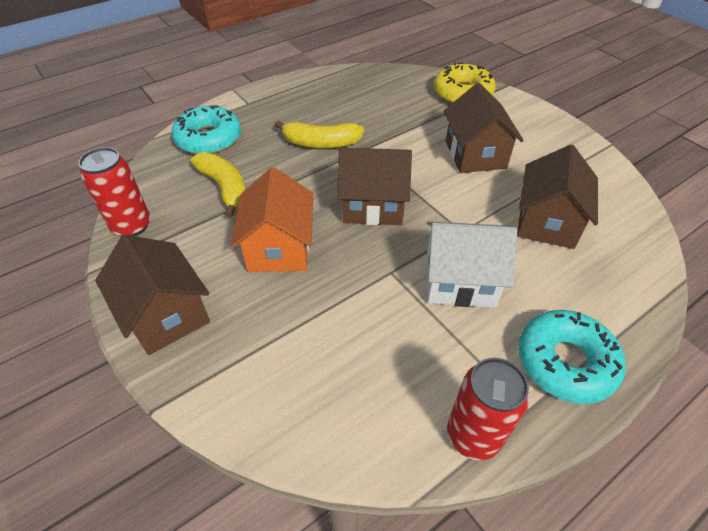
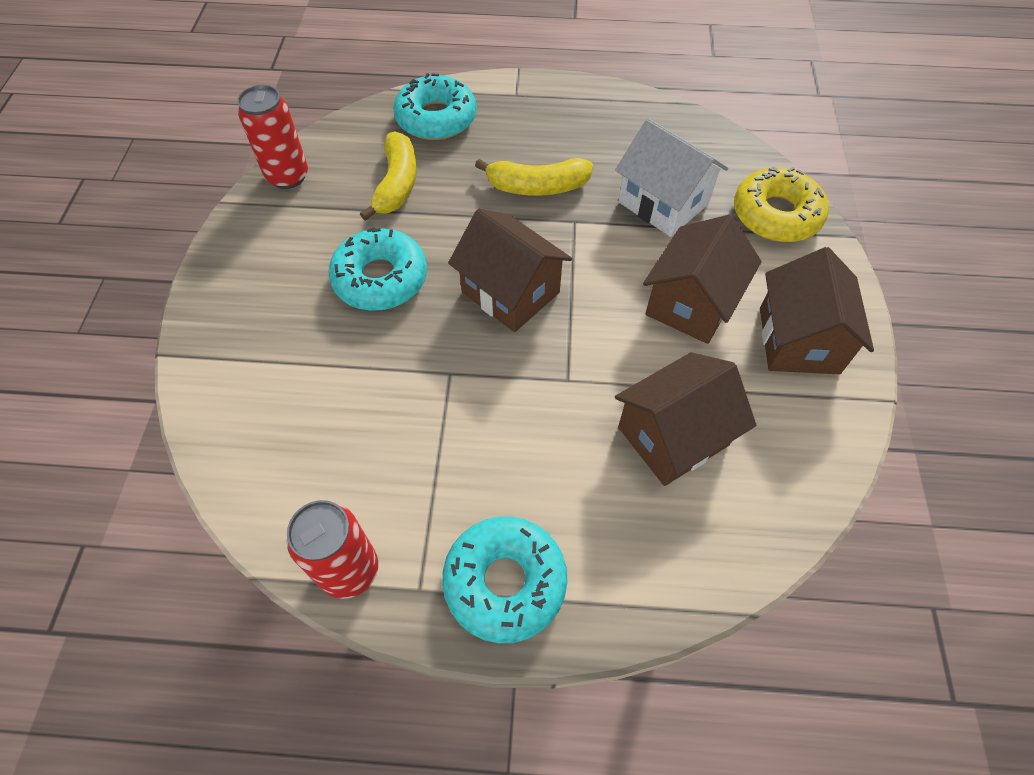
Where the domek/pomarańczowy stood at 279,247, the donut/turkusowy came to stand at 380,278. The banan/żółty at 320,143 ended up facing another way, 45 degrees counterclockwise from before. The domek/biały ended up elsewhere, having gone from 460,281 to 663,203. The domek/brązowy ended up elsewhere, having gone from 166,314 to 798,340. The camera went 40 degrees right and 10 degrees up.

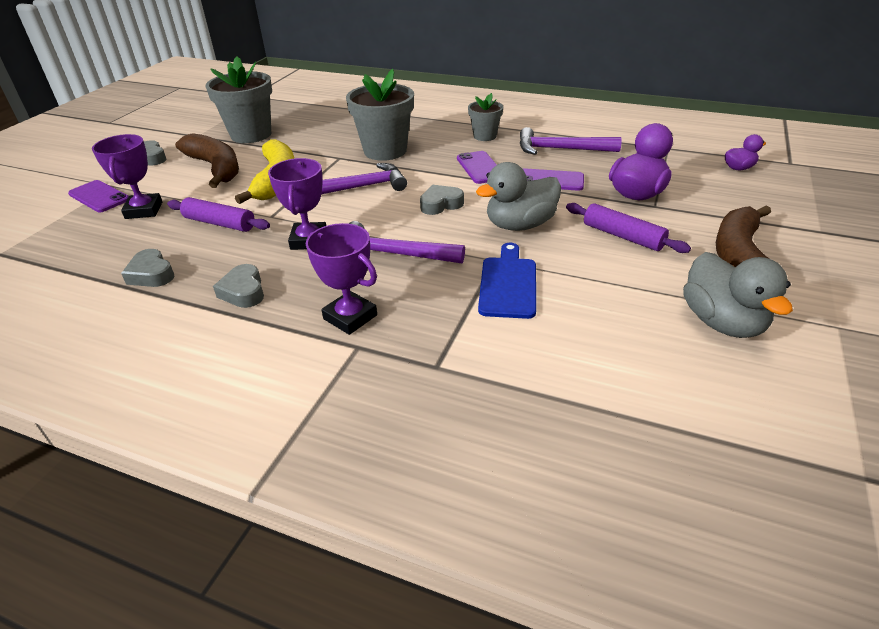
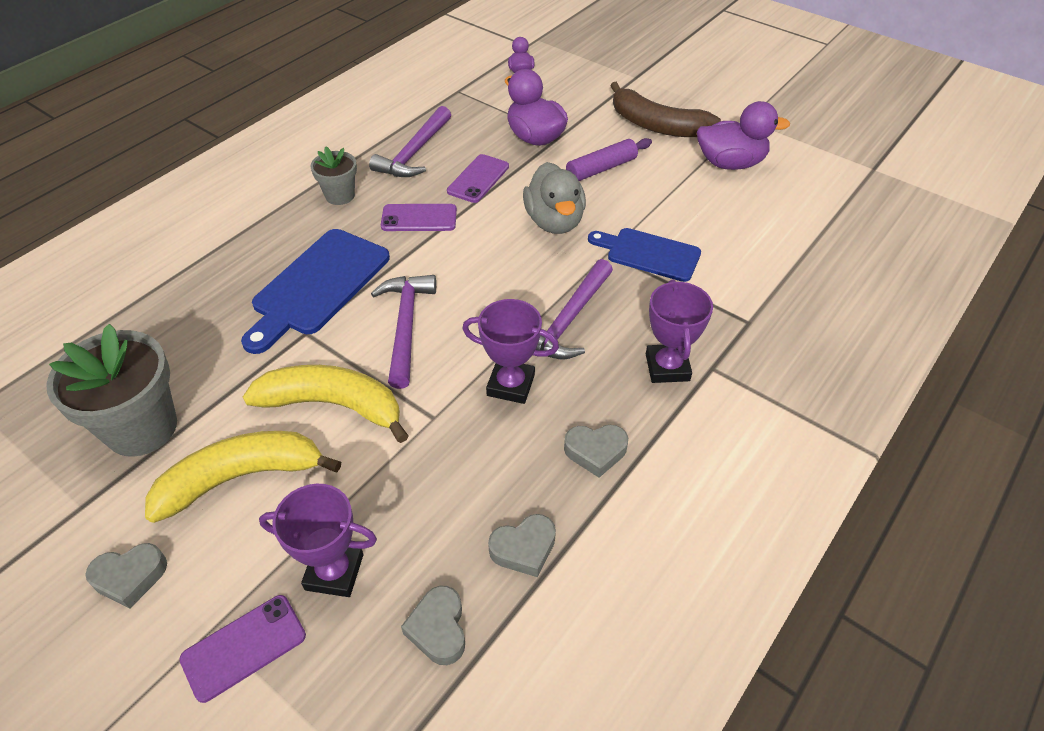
What was the banan/brązowy at 216,168 turned into the banan/żółty at 241,478. Where the doniczka/szary stood at 385,151, the deska do krojenia/niebieski came to stand at 318,286. The serce/szary ended up elsewhere, having gone from 440,204 to 438,629. The puchar/fioletowy at 350,317 ended up facing another way, 60 degrees counterclockwise from before. What was the kaczka/szary at 722,322 turned into the kaczka/fioletowy at 730,163. The second view lost the wałek do ciasta/fioletowy at 219,223. The camera went 75 degrees left and 10 degrees up.

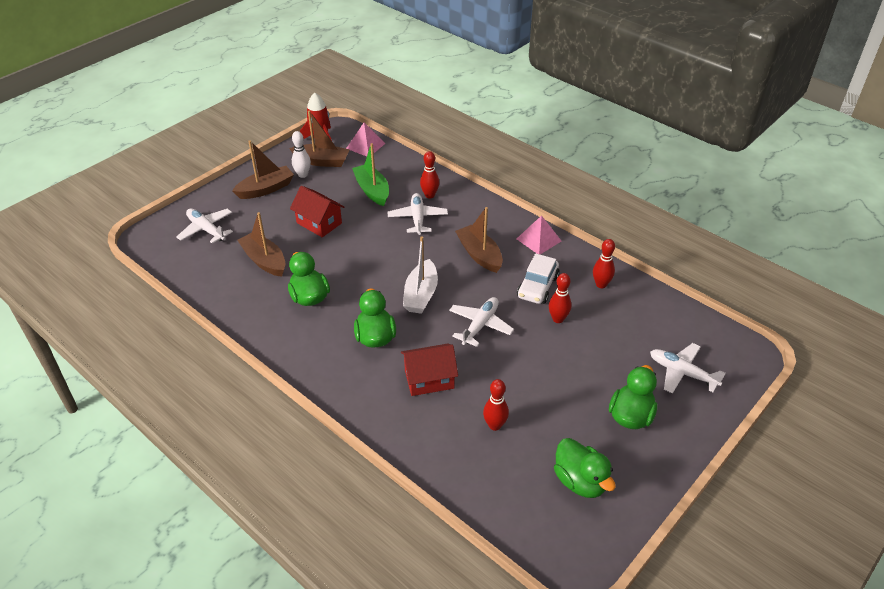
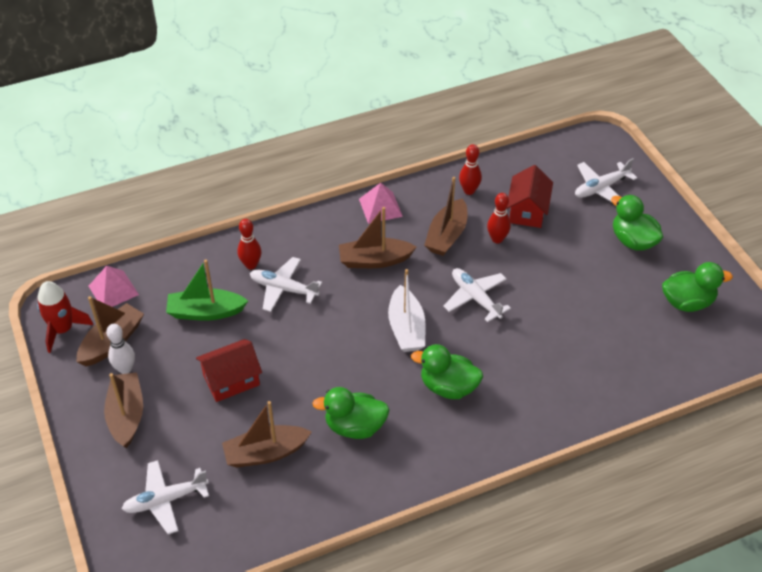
The łódka/biały at 421,295 ended up facing another way, 45 degrees clockwise from before. Where the samochód/biały stood at 537,287, the łódka/brązowy came to stand at 447,235. The domek/czerwony ended up elsewhere, having gone from 429,379 to 527,211. The second view lost the kręgiel/czerwony at 495,425. The camera went 65 degrees left and 5 degrees up.

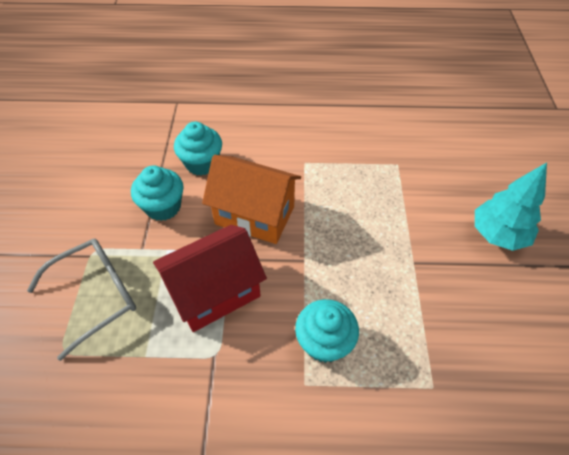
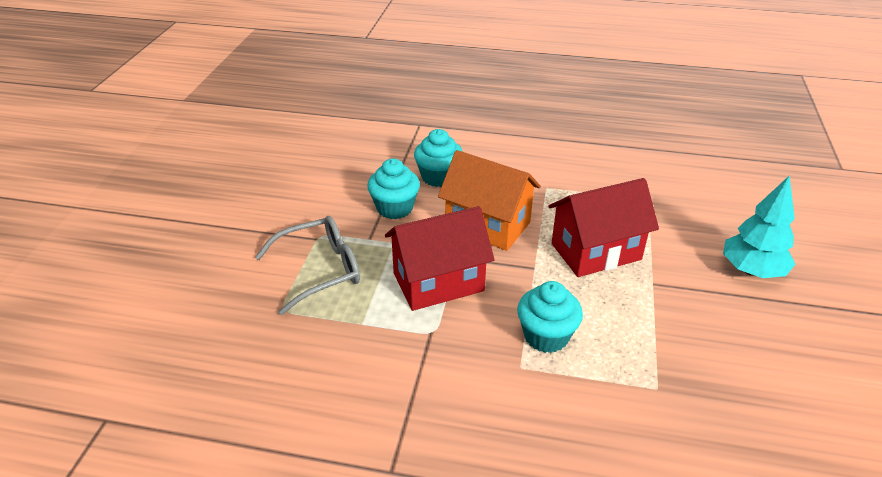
The second view gained the domek/czerwony at 595,251. The camera went 10 degrees right and 15 degrees down.

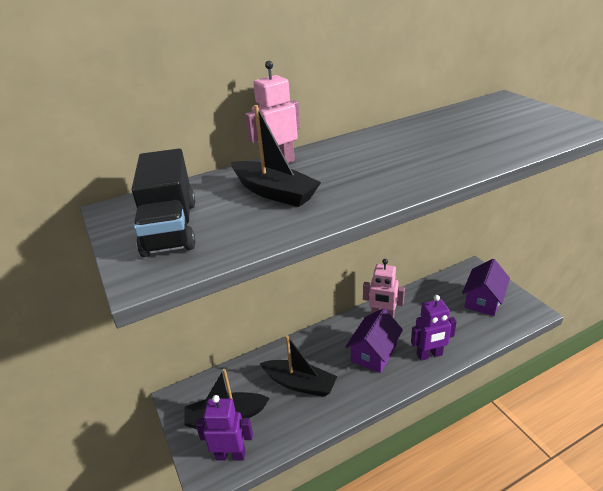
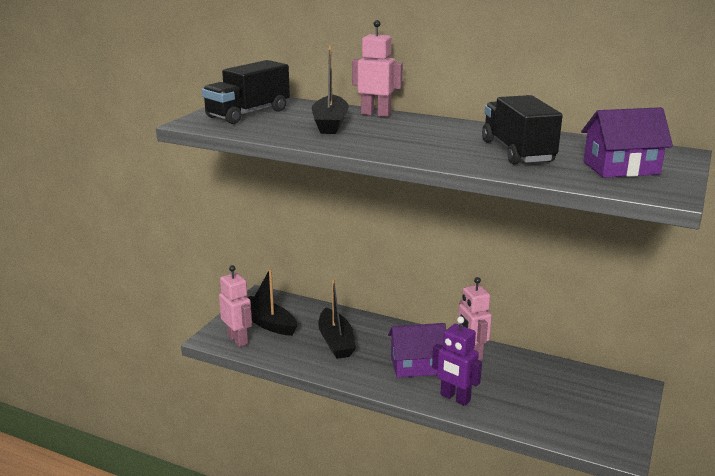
What was the robot/fioletowy at 230,455 turned into the robot/różowy at 238,340. The second view gained the ciężarówka/czarny at 517,152. The domek/fioletowy ended up elsewhere, having gone from 483,300 to 621,168. The camera went 50 degrees right and 10 degrees down.

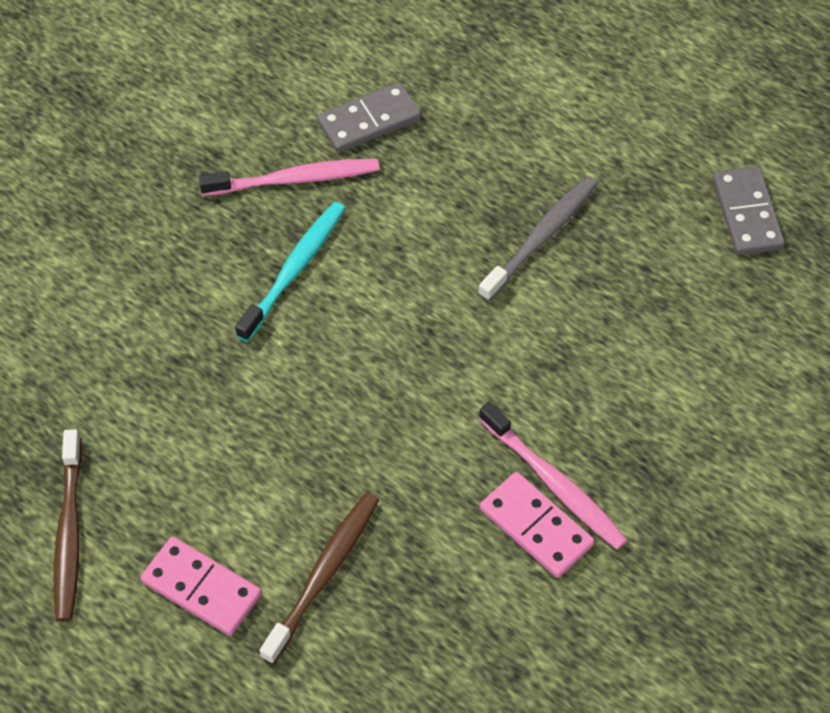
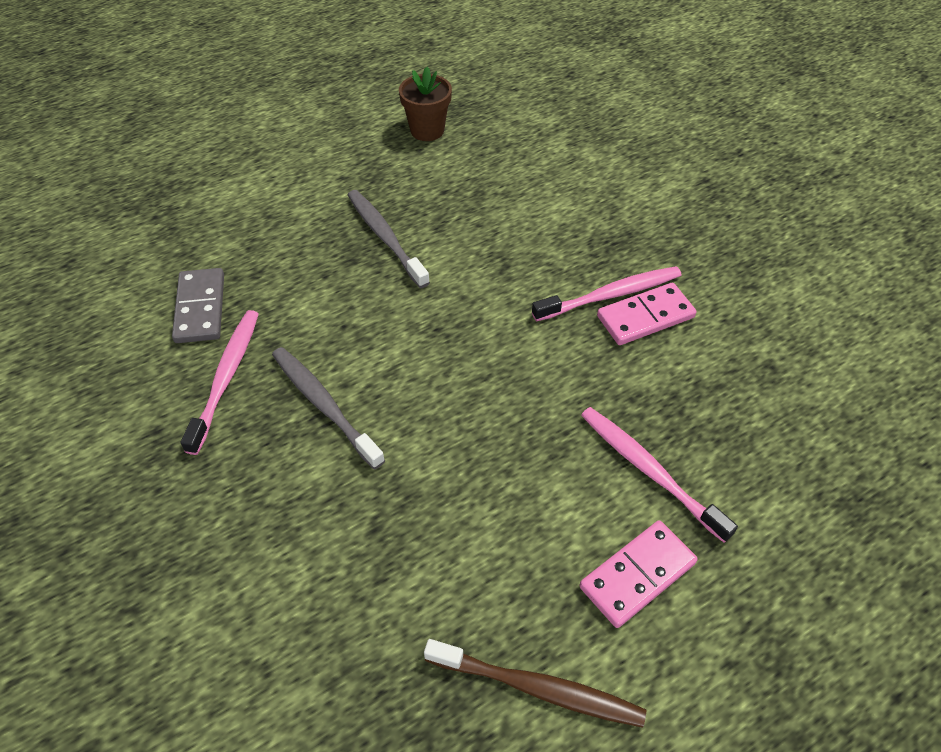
What was the szczoteczka do zębów/turkusowy at 294,270 turned into the szczoteczka do zębów/szary at 324,405. Where the kostka domina/szary stood at 746,214, the doniczka/brązowy came to stand at 427,130. What was the szczoteczka do zębów/brązowy at 324,574 turned into the szczoteczka do zębów/różowy at 649,470. The camera went 70 degrees left and 5 degrees down.

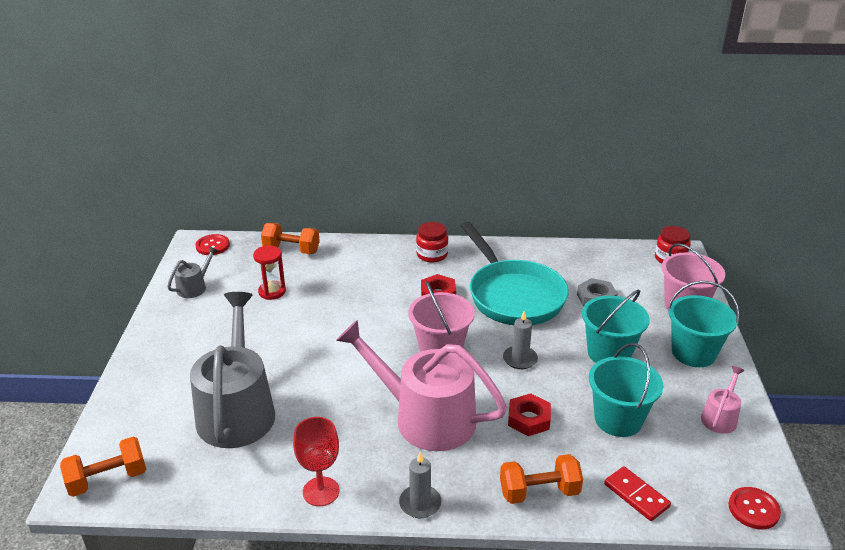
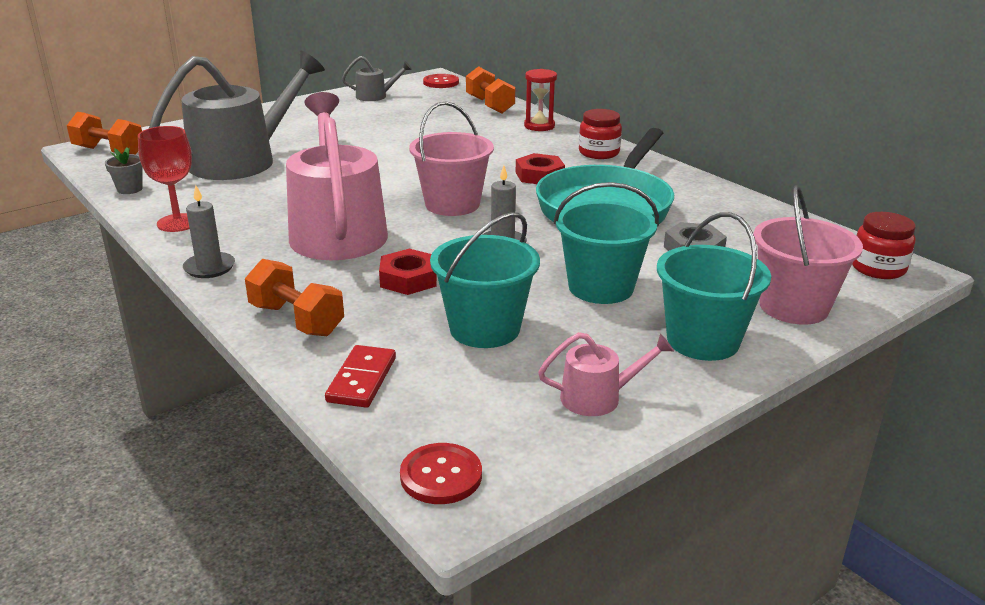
The second view gained the doniczka/szary at 130,189. The klepsydra/czerwony ended up elsewhere, having gone from 272,292 to 539,126. The camera went 50 degrees right and 5 degrees down.

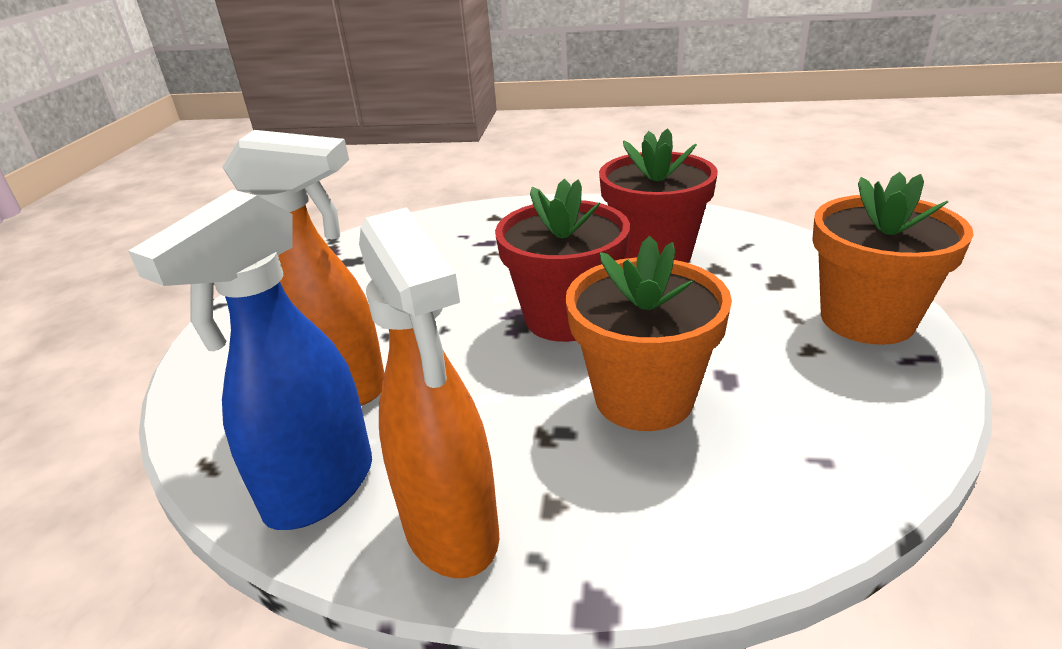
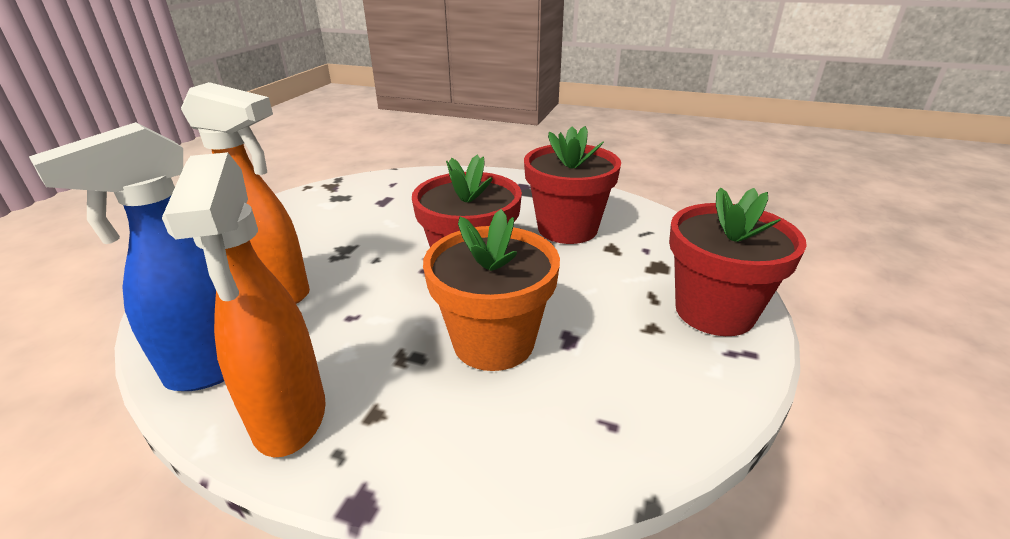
What was the doniczka/pomarańczowy at 867,319 turned into the doniczka/czerwony at 714,311. The camera went 10 degrees right and 0 degrees up.

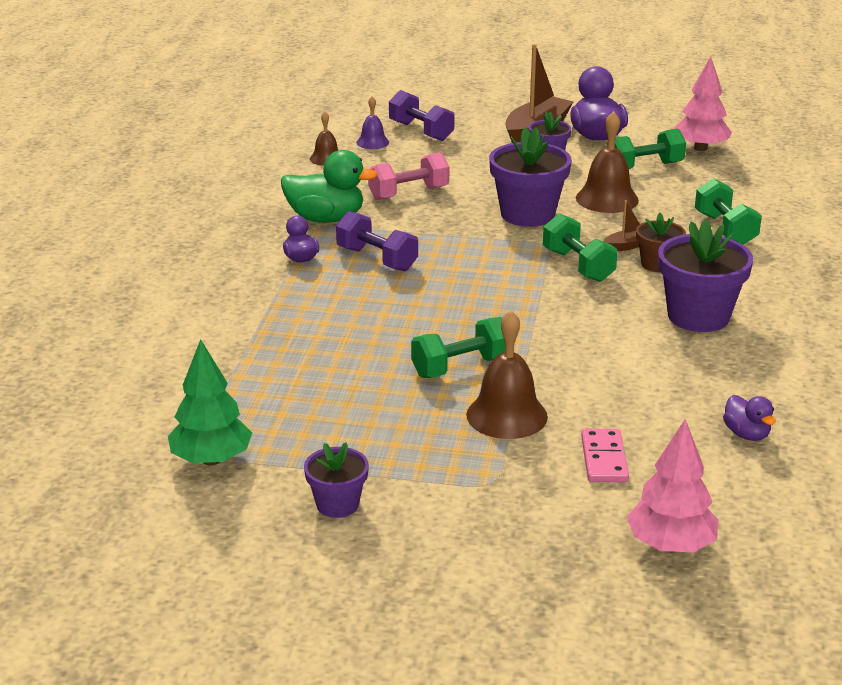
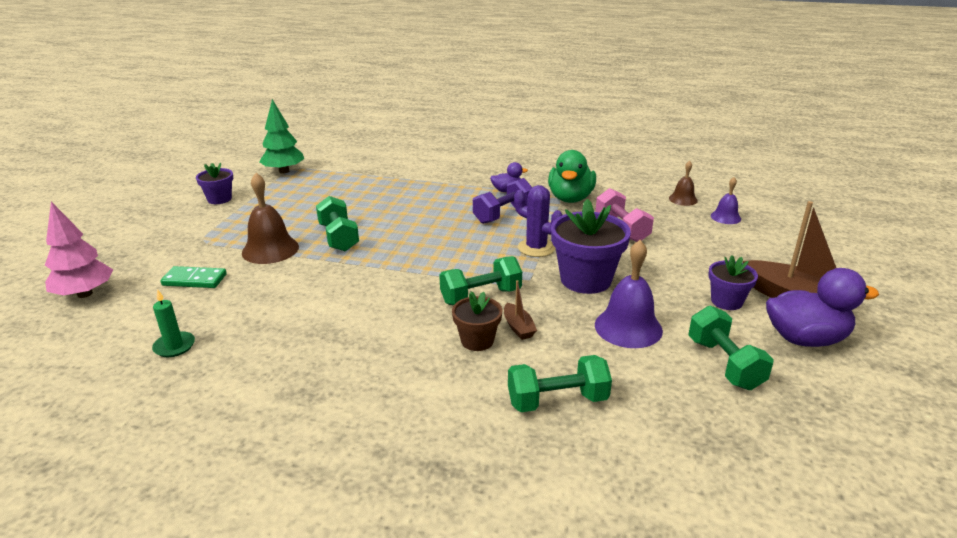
Where the kaczka/fioletowy stood at 746,434, the świeca/zielony came to stand at 174,346. What was the kostka domina/różowy at 604,459 turned into the kostka domina/zielony at 194,280. The second view gained the kaktus/fioletowy at 536,248. What was the dzwonek/brązowy at 607,199 turned into the dzwonek/fioletowy at 628,327. The second view lost the hantel/fioletowy at 421,131. The second view lost the doniczka/fioletowy at 698,316. The second view lost the drzewko/różowy at 700,148. The camera went 95 degrees right and 0 degrees up.

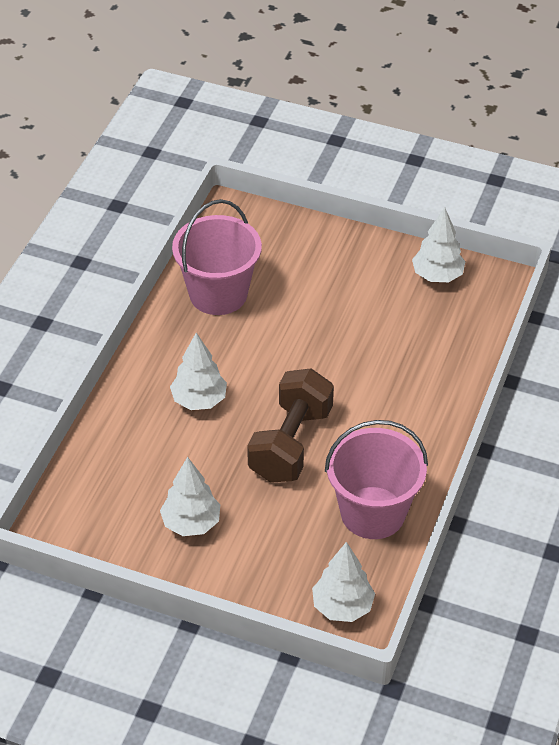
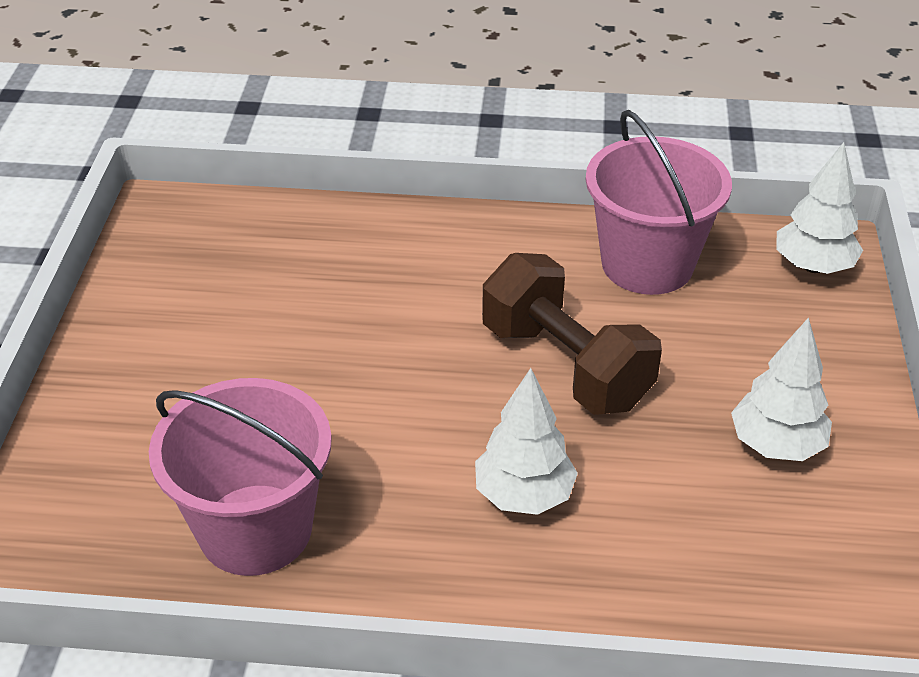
The hantel/brązowy at 290,444 ended up facing another way, 45 degrees clockwise from before. The second view lost the drzewko/biały at 437,276. The camera went 105 degrees left and 5 degrees down.

